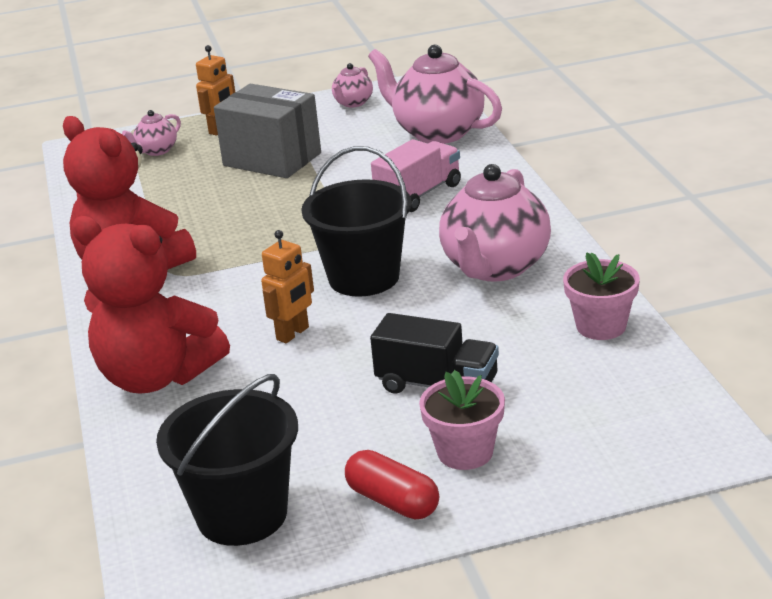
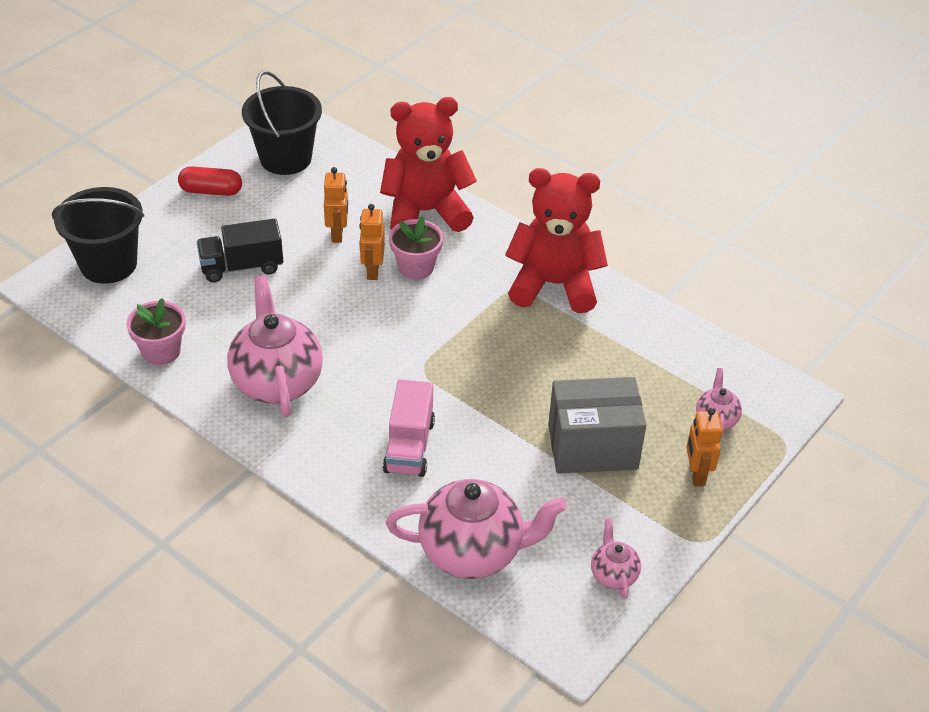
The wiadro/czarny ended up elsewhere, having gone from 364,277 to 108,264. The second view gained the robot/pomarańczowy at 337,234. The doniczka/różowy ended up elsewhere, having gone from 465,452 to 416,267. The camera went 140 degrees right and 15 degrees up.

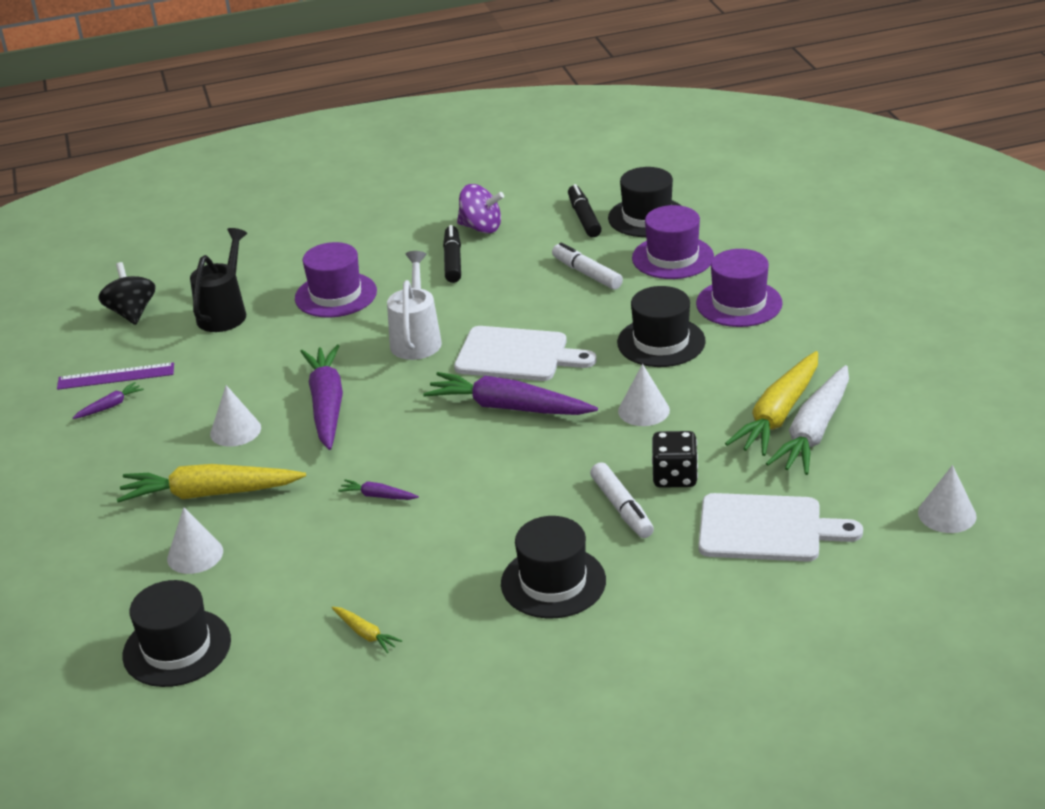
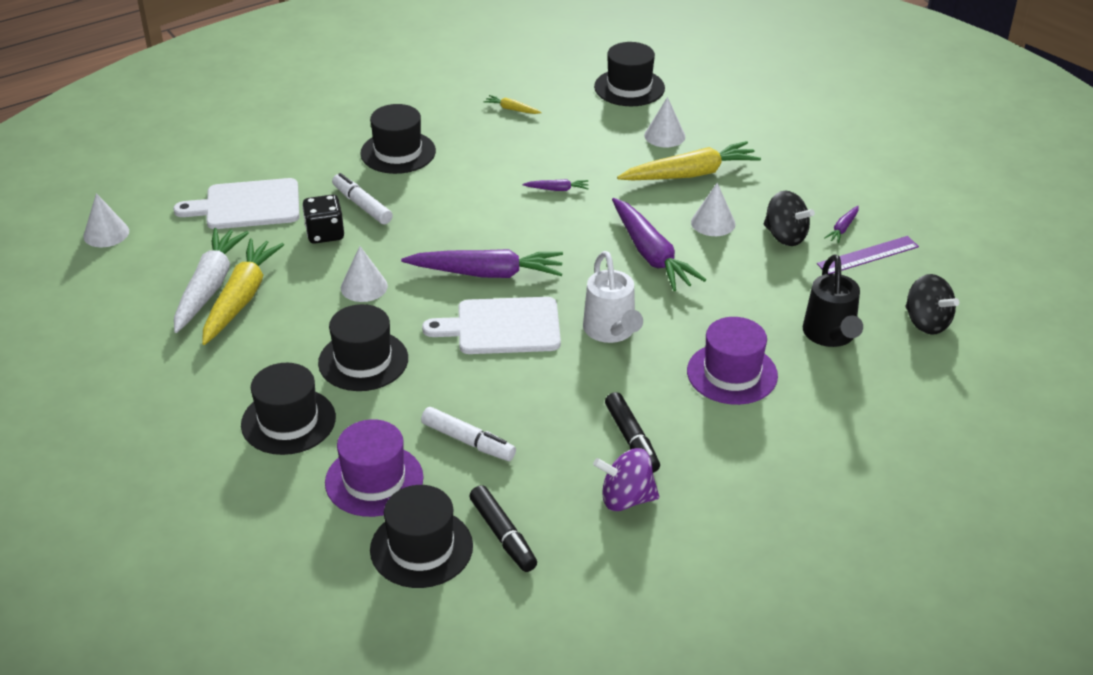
What was the kapelusz/fioletowy at 739,303 turned into the kapelusz/czarny at 288,421. The second view gained the bączek/czarny at 785,236. The camera went 160 degrees right and 5 degrees up.

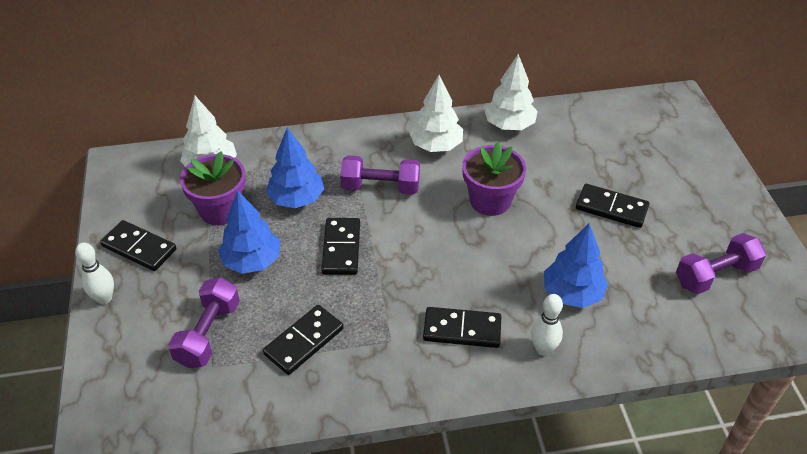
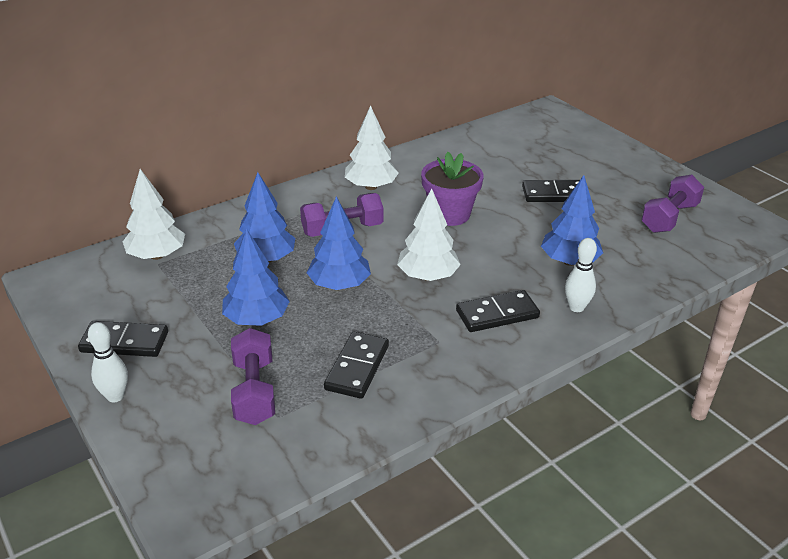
Where the kostka domina/czarny stood at 341,248, the drzewko/niebieski came to stand at 339,285. The drzewko/biały ended up elsewhere, having gone from 509,125 to 428,276. The second view lost the doniczka/fioletowy at 220,210. The camera went 25 degrees left and 10 degrees down.

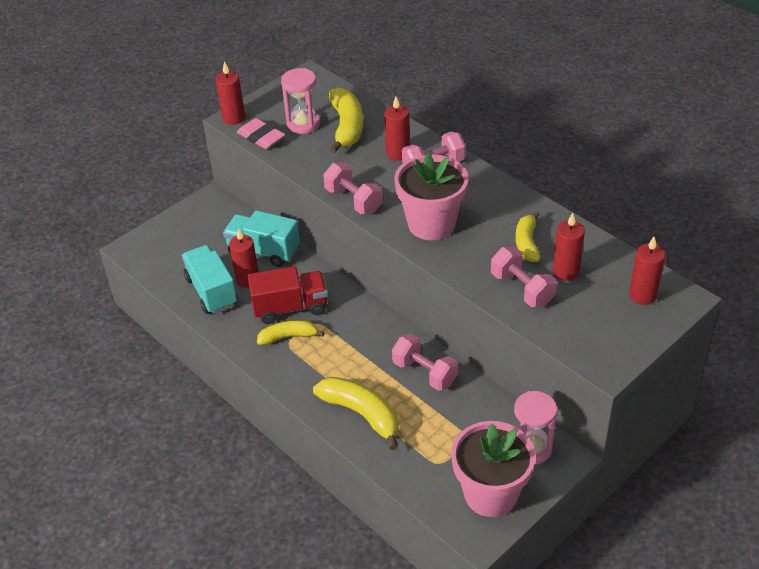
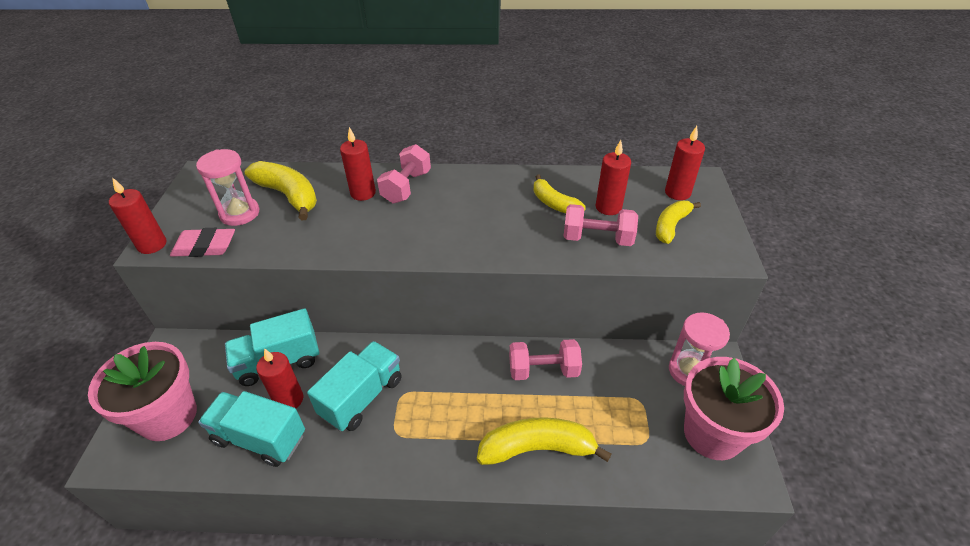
The doniczka/różowy ended up elsewhere, having gone from 431,224 to 168,416. What was the ciężarówka/czerwony at 290,307 turned into the ciężarówka/turkusowy at 362,397. The banan/żółty ended up elsewhere, having gone from 288,337 to 671,226. The second view lost the hantel/różowy at 353,200. The camera went 45 degrees left and 0 degrees up.

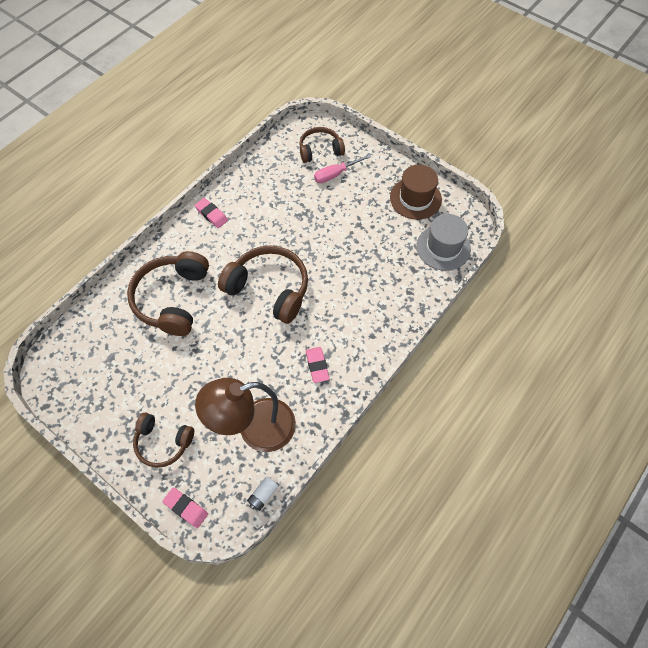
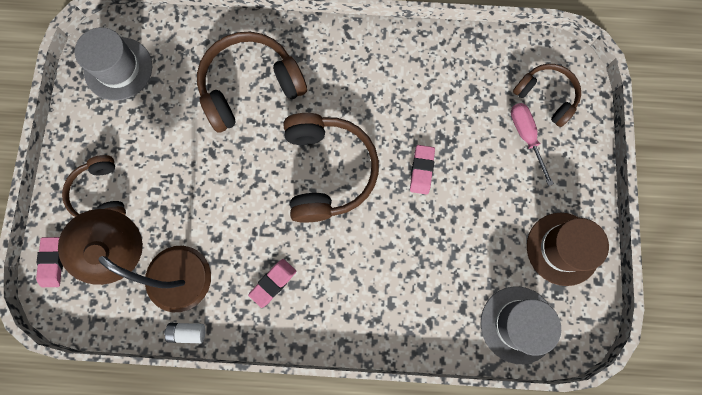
The second view gained the kapelusz/szary at 118,69. The bateria/biały ended up elsewhere, having gone from 263,495 to 188,332. The gumka do mazania/różowy ended up elsewhere, having gone from 211,215 to 421,170. The śrubokręt/różowy at 335,174 ended up facing another way, 45 degrees clockwise from before. The camera went 55 degrees right and 15 degrees up.

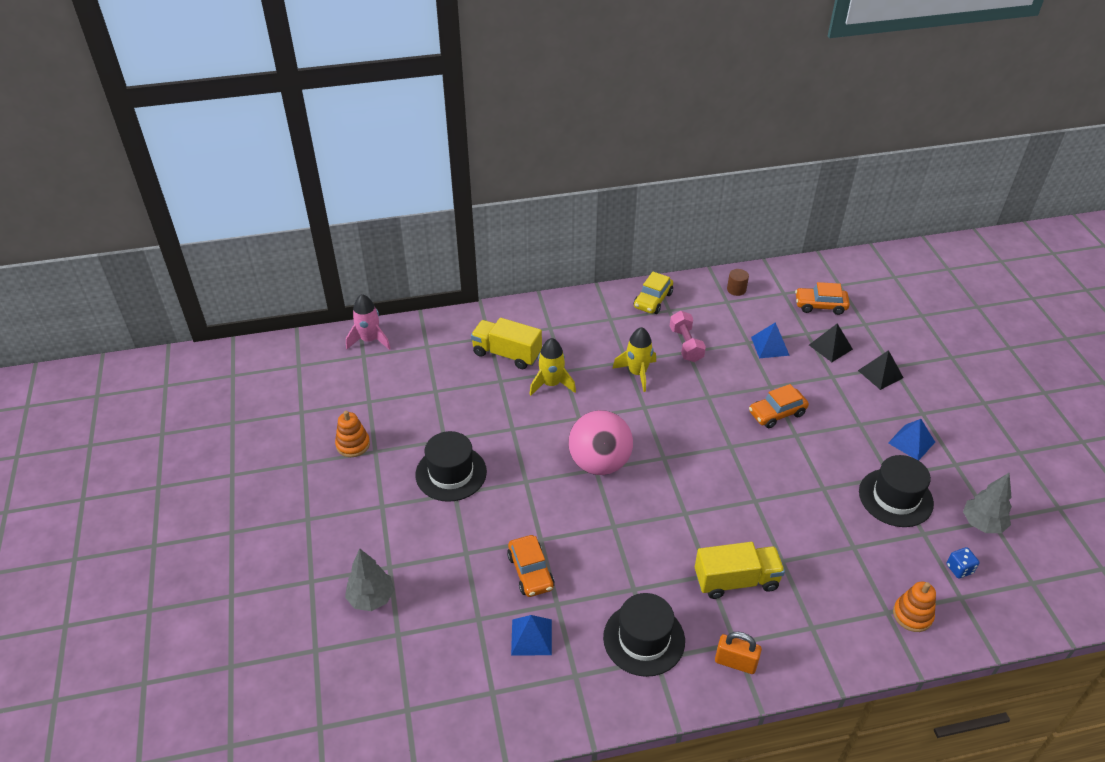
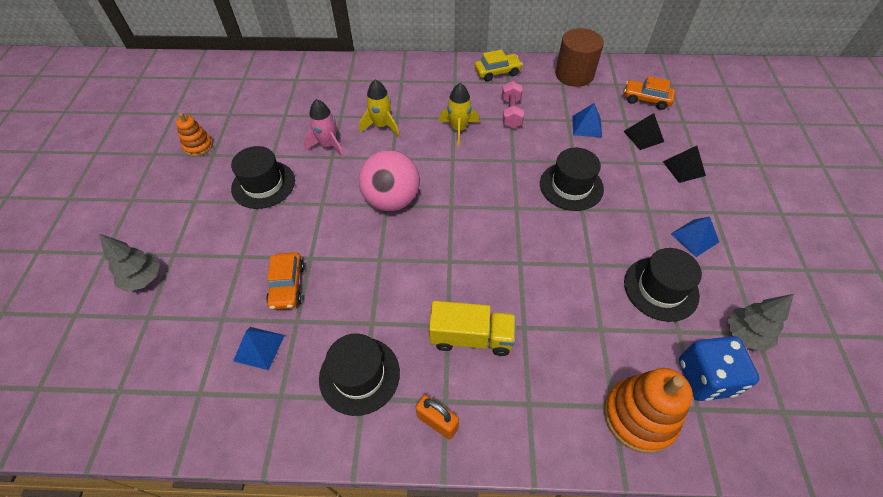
The rakieta/różowy ended up elsewhere, having gone from 369,340 to 328,145. The samochód/żółty at 653,300 ended up facing another way, 150 degrees counterclockwise from before. Where the samochód/pomarańczowy stood at 777,413, the kapelusz/czarny came to stand at 571,186. The size of the walec/brązowy at 736,289 changed by a factor of 2.25. The size of the zabawka nakładanka/pomarańczowy at 912,615 changed by a factor of 1.73. The size of the kostka do gry/niebieski at 959,569 changed by a factor of 2.13. The second view lost the ciężarówka/żółty at 507,354. The camera went 15 degrees right and 10 degrees up.

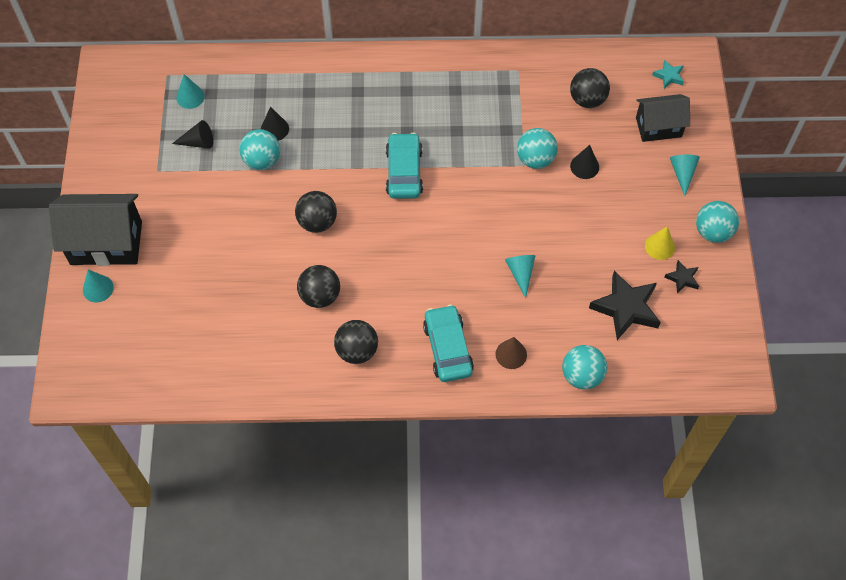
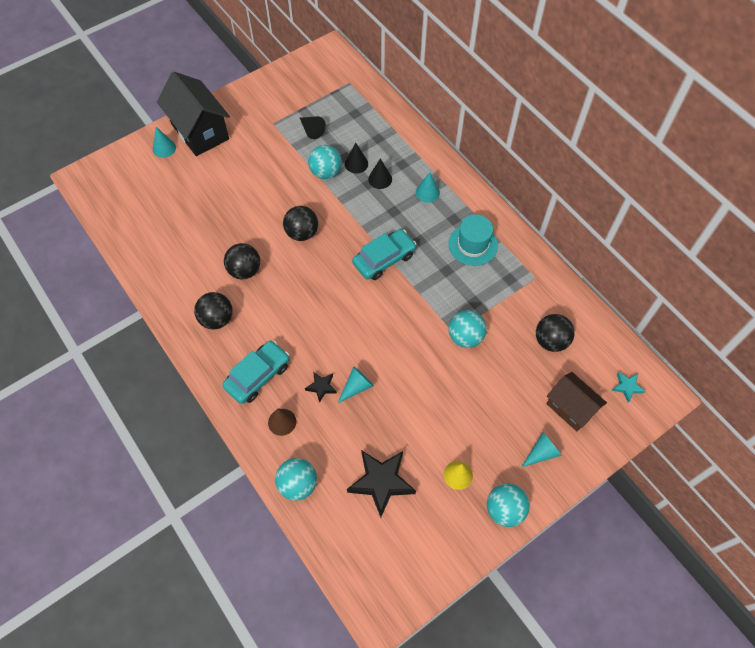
The gwiazda/czarny ended up elsewhere, having gone from 682,278 to 321,387. The stożek/czarny ended up elsewhere, having gone from 584,166 to 380,179. The stożek/turkusowy ended up elsewhere, having gone from 190,97 to 427,192. The second view gained the kapelusz/turkusowy at 473,245. What was the domek/czarny at 658,127 turned into the domek/brązowy at 570,408. The camera went 55 degrees right and 0 degrees up.

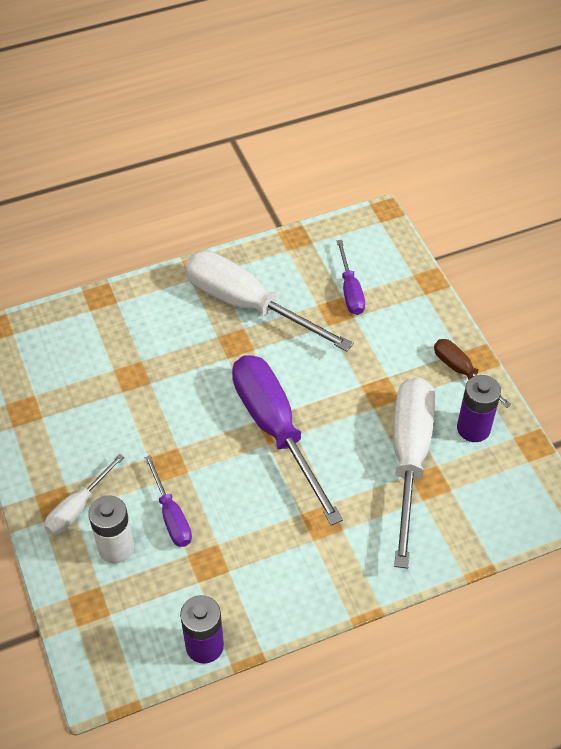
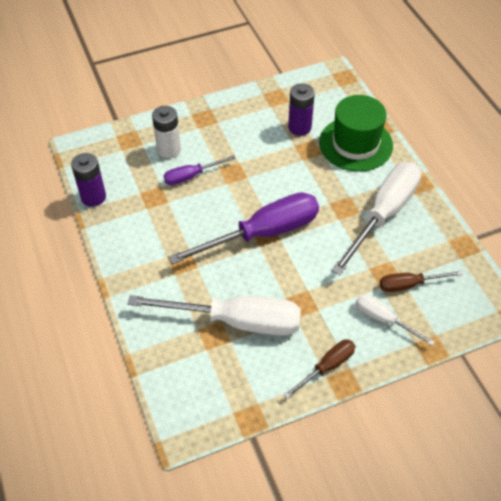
The bateria/fioletowy ended up elsewhere, having gone from 473,428 to 299,127. The second view gained the kapelusz/zielony at 355,144. The śrubokręt/biały ended up elsewhere, having gone from 78,507 to 383,319. What was the śrubokręt/fioletowy at 350,290 turned into the śrubokręt/brązowy at 409,285. The camera went 90 degrees right and 0 degrees up.

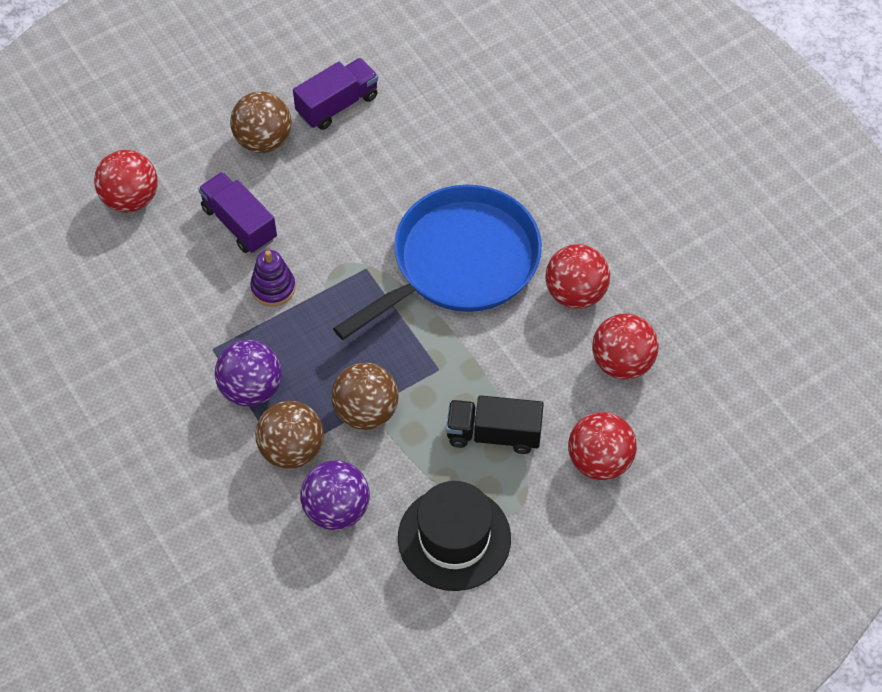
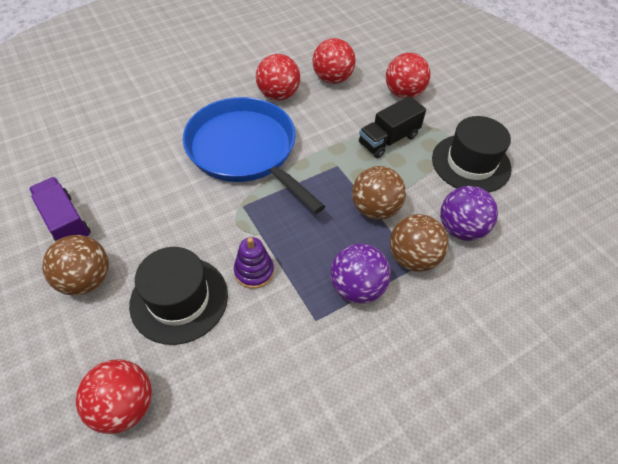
Where the ciężarówka/fioletowy stood at 239,223, the kapelusz/czarny came to stand at 179,299. The ciężarówka/czarny at 493,434 ended up facing another way, 45 degrees clockwise from before. The camera went 90 degrees left and 5 degrees down.

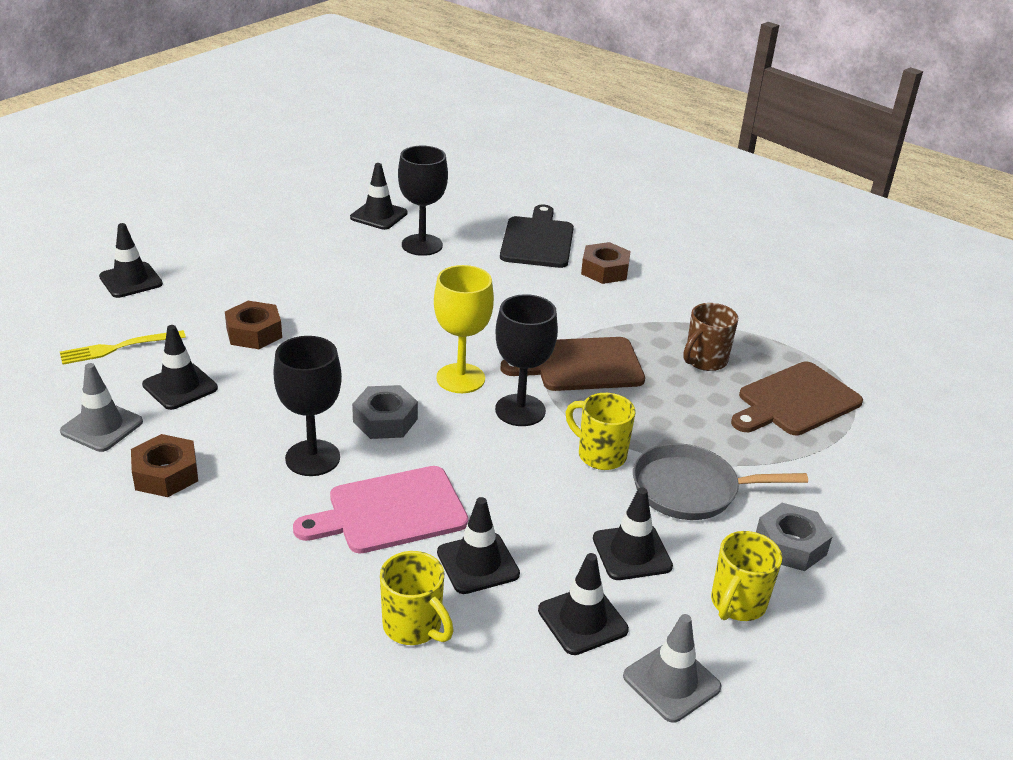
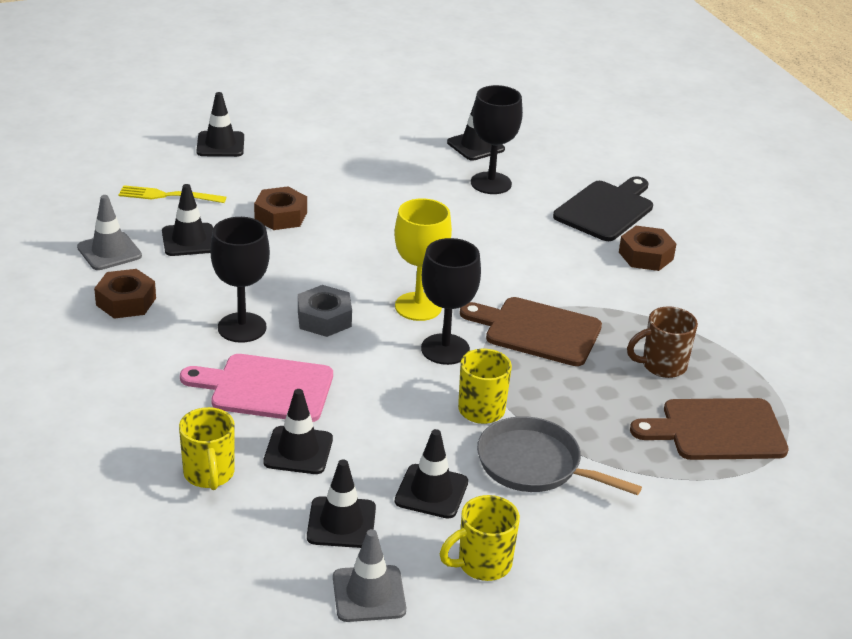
The second view lost the nakrętka/szary at 790,545. The camera went 30 degrees right and 0 degrees up.

